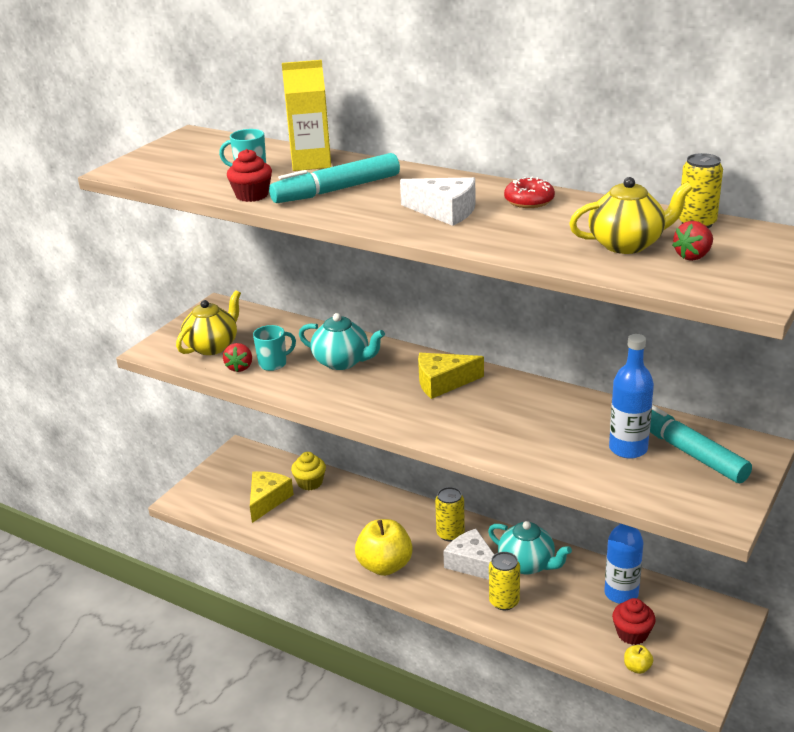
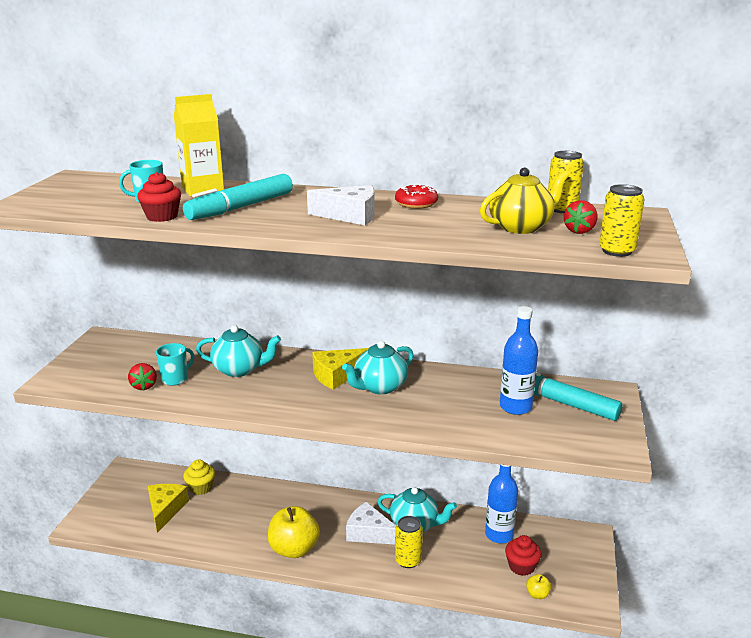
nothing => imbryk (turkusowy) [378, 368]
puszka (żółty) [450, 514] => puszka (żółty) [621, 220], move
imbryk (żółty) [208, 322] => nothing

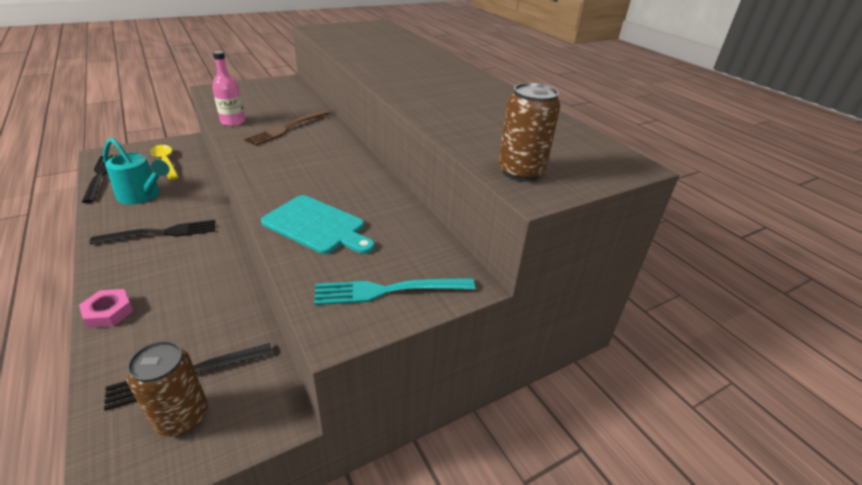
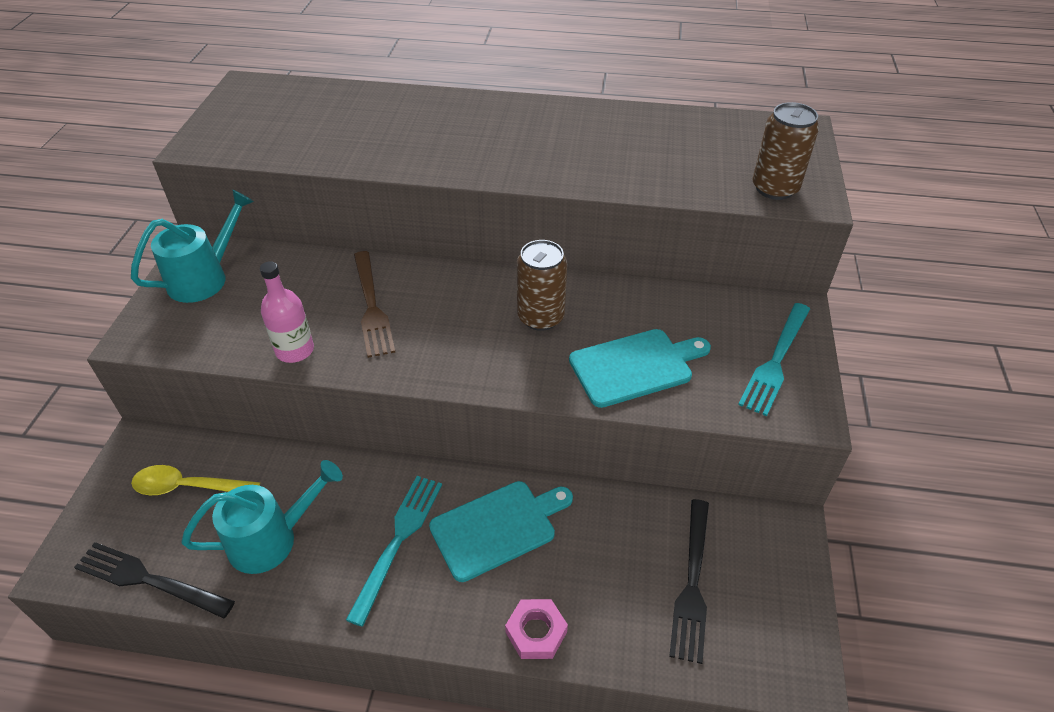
nothing => konewka (turkusowy) [192, 246]
widelec (czarny) [152, 232] => widelec (turkusowy) [394, 551]
nothing => deska do krojenia (turkusowy) [501, 531]
puszka (brązowy) [167, 389] => puszka (brązowy) [542, 285], move

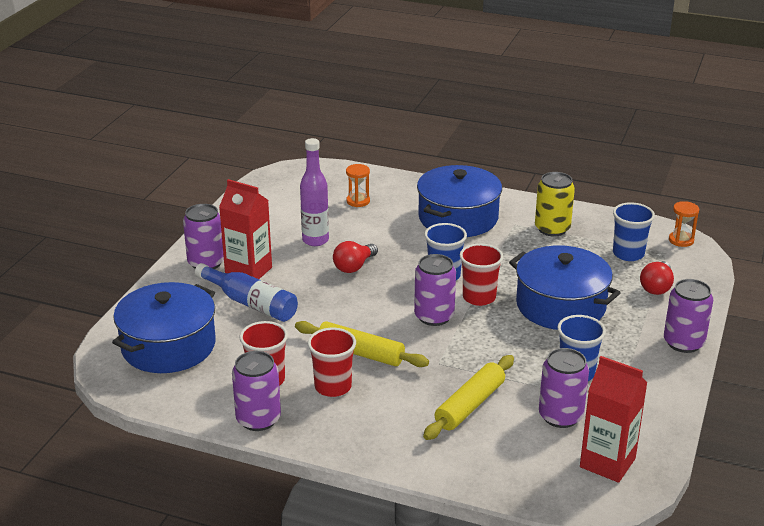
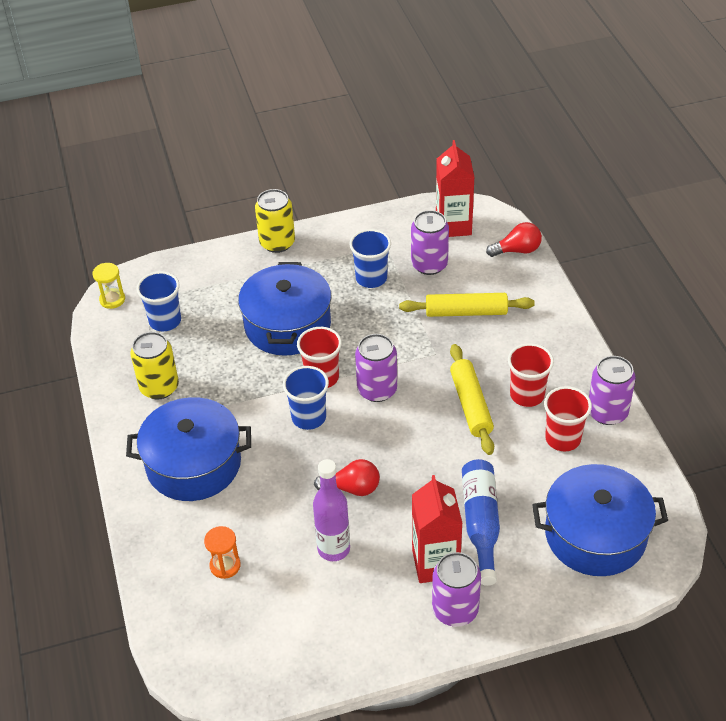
klepsydra (pomarańczowy) [684, 224] => klepsydra (żółty) [108, 286]
puszka (fioletowy) [688, 316] => puszka (żółty) [275, 221]
żarówka (czerwony) [657, 278] => żarówka (czerwony) [514, 239], move

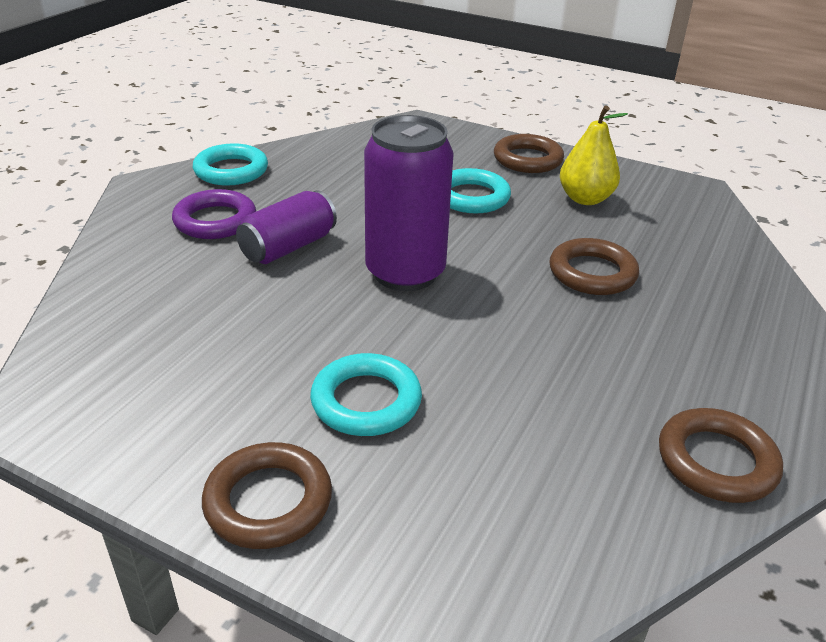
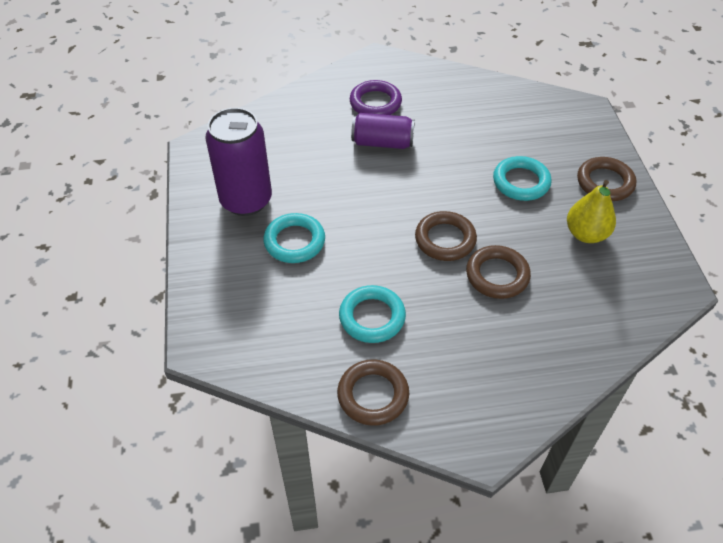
puszka (fioletowy) [409, 203] => puszka (fioletowy) [238, 162], move
pierścień (turkusowy) [230, 164] => pierścień (turkusowy) [372, 314], move
pierścień (brązowy) [267, 495] => pierścień (brązowy) [446, 236], move

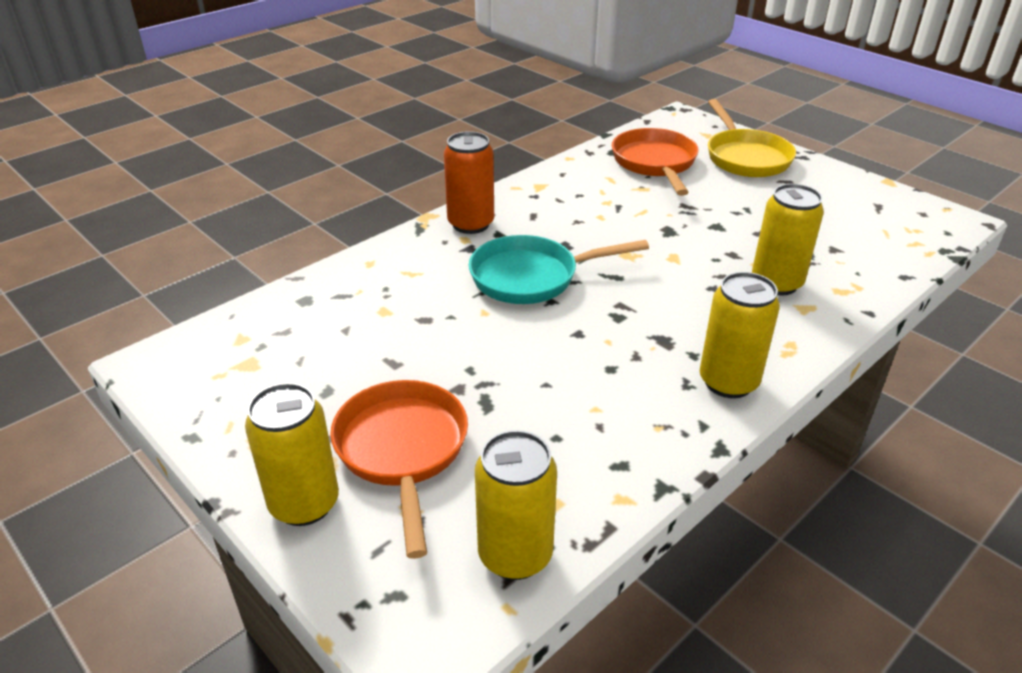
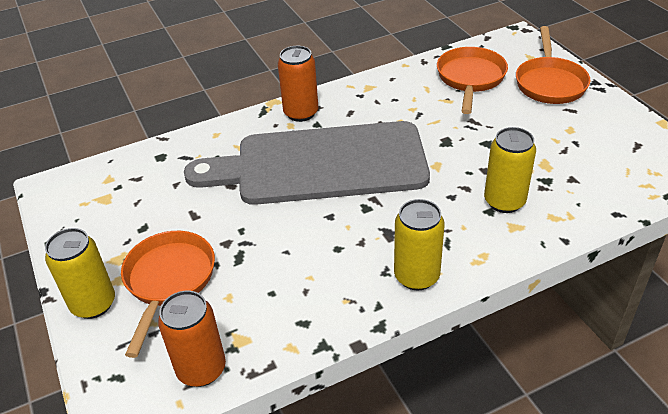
puszka (żółty) [516, 505] => puszka (pomarańczowy) [192, 339]
patelnia (turkusowy) [559, 269] => deska do krojenia (szary) [307, 163]
patelnia (żółty) [752, 138] => patelnia (pomarańczowy) [553, 65]

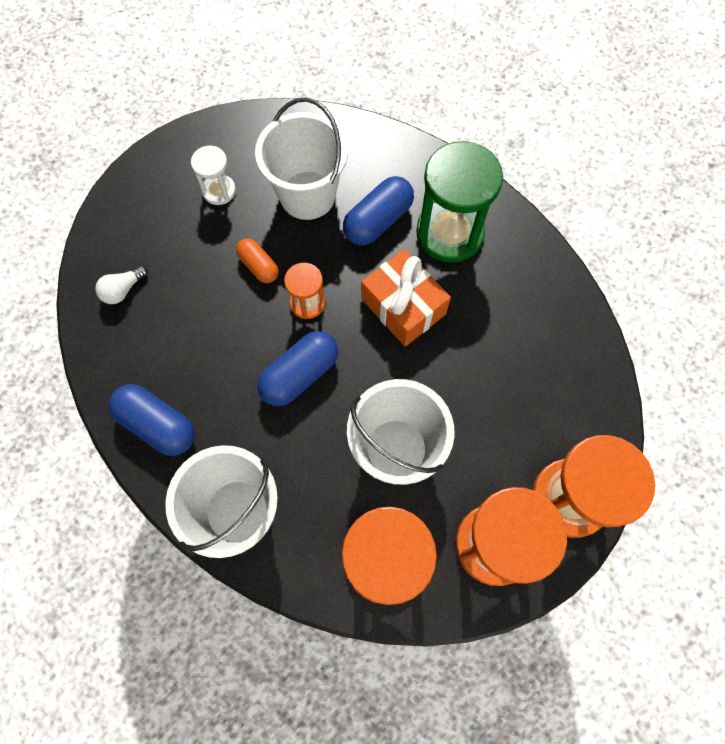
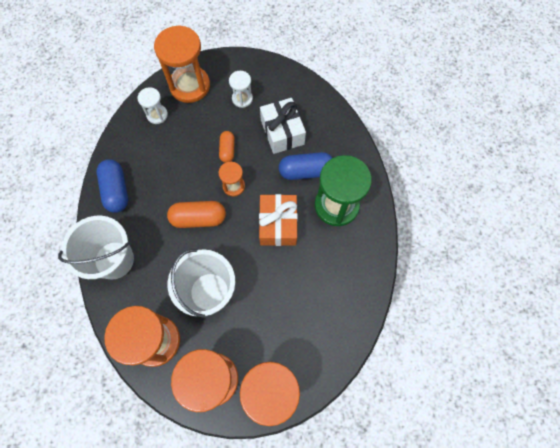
żarówka (biały) [121, 284] => klepsydra (biały) [153, 105]
nothing => klepsydra (pomarańczowy) [182, 64]
kapsułka (niebieski) [297, 368] => kapsułka (pomarańczowy) [196, 214]
wiadro (biały) [301, 158] => prezent (biały) [283, 126]

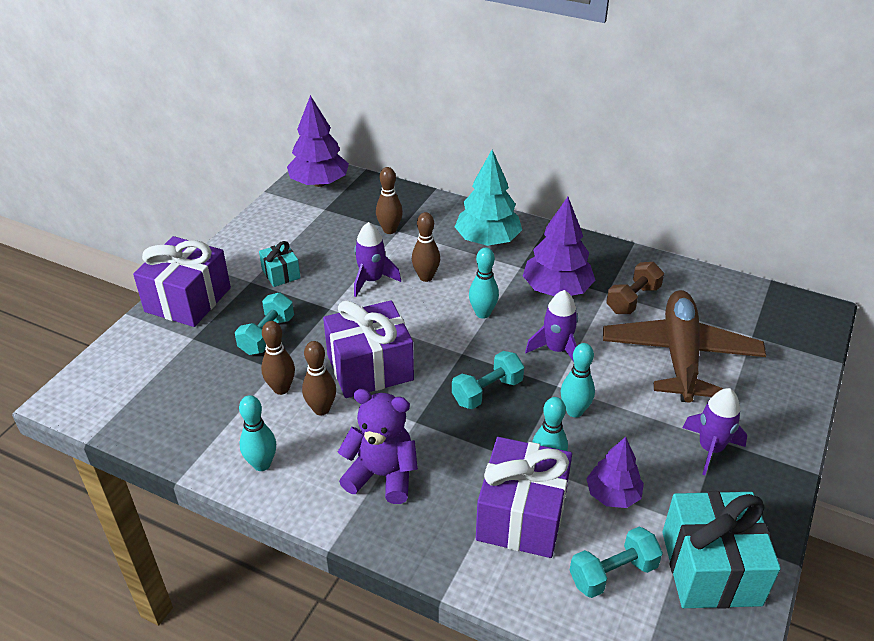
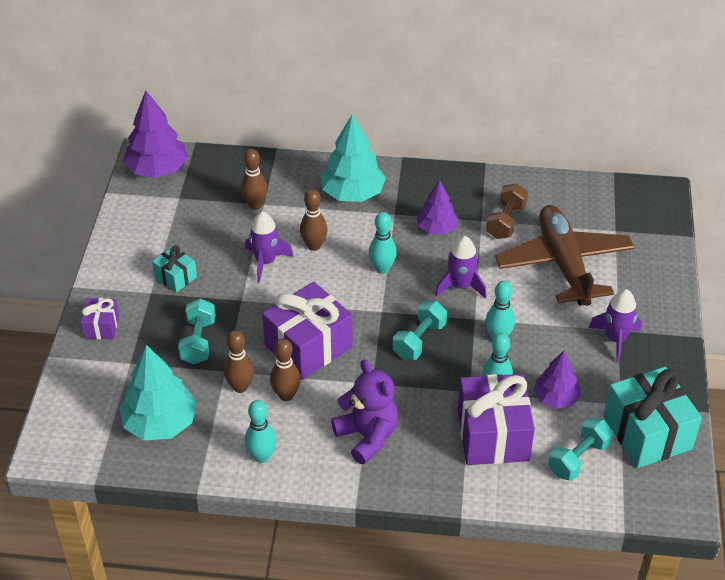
prezent (fioletowy) [182, 281] => prezent (fioletowy) [99, 318], x0.51
nothing => drzewko (turkusowy) [158, 393]
miś (fioletowy) [378, 446] => miś (fioletowy) [364, 411], 60 degrees clockwise
drzewko (fioletowy) [559, 246] => drzewko (fioletowy) [437, 207], x0.62

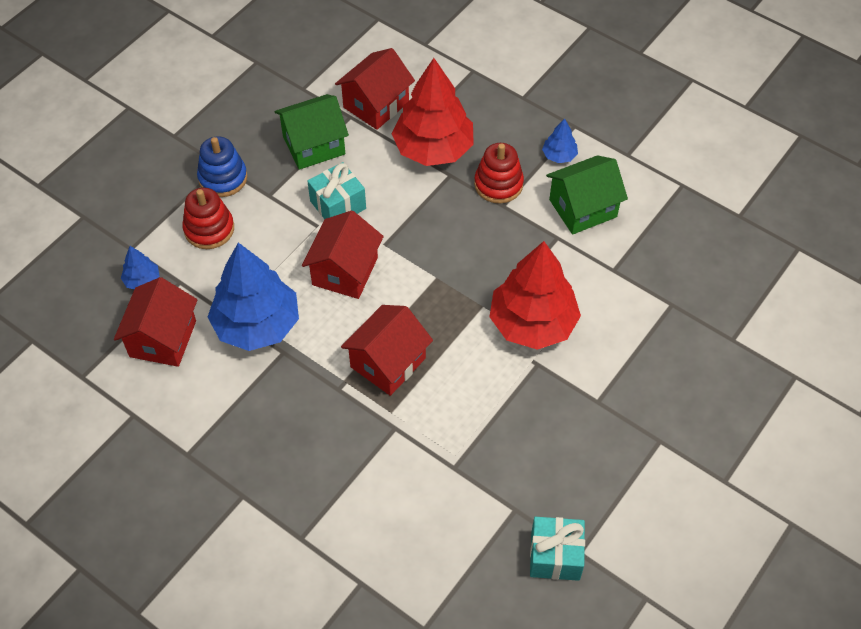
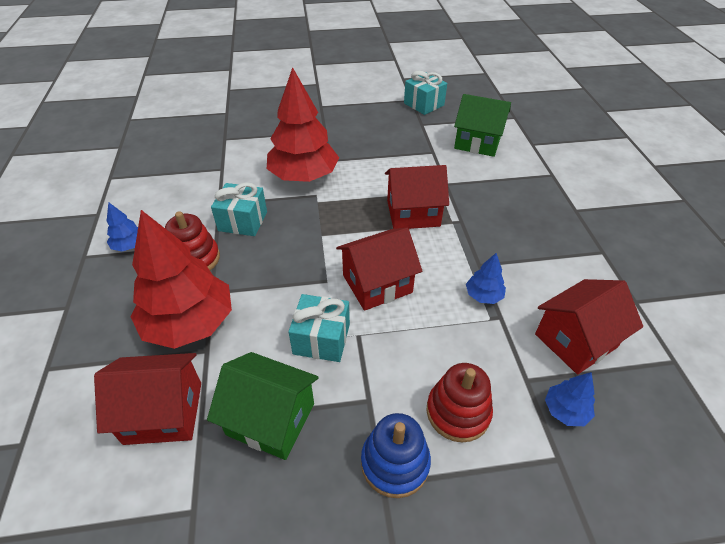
nothing => prezent (turkusowy) [239, 209]
domek (zielony) [587, 195] => domek (zielony) [482, 125], move
drzewko (niebieski) [253, 296] => drzewko (niebieski) [486, 278], x0.44

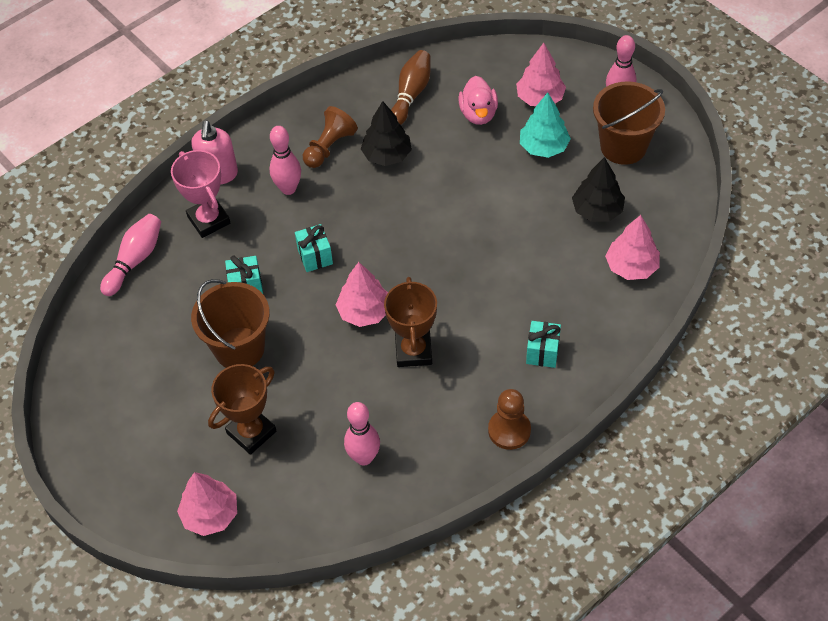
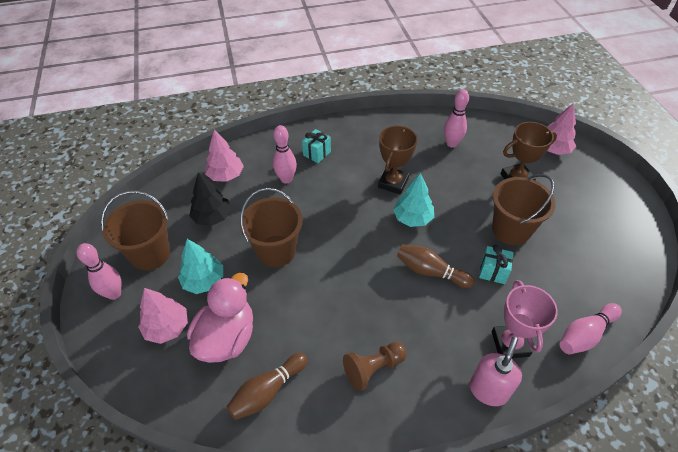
kaczka (różowy) [478, 100] => kaczka (różowy) [220, 318], x1.54
nothing => wiadro (brązowy) [271, 227]
kręgiel (różowy) [285, 160] => kręgiel (różowy) [285, 154], move
drzewko (różowy) [362, 294] => drzewko (turkusowy) [413, 200]
prezent (turkusowy) [314, 248] => kręgiel (brązowy) [436, 266]
drzewko (czarny) [386, 133] => nothing
pionek (brązowy) [509, 419] => nothing

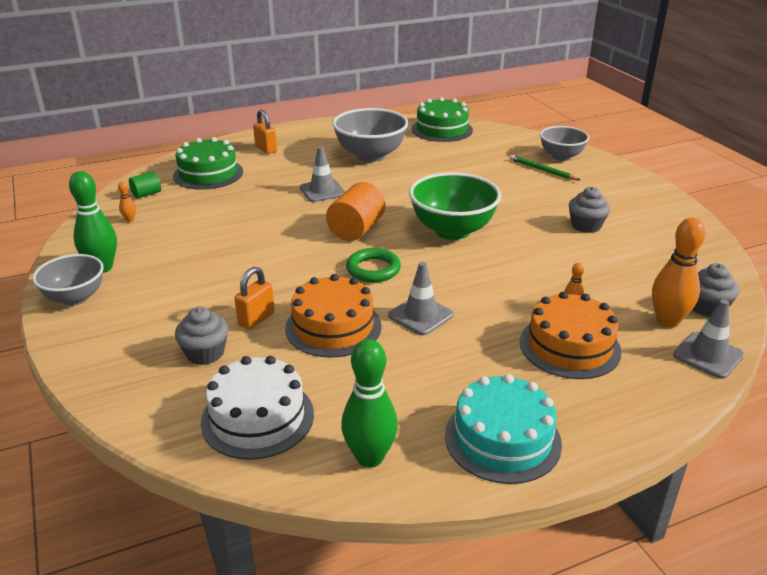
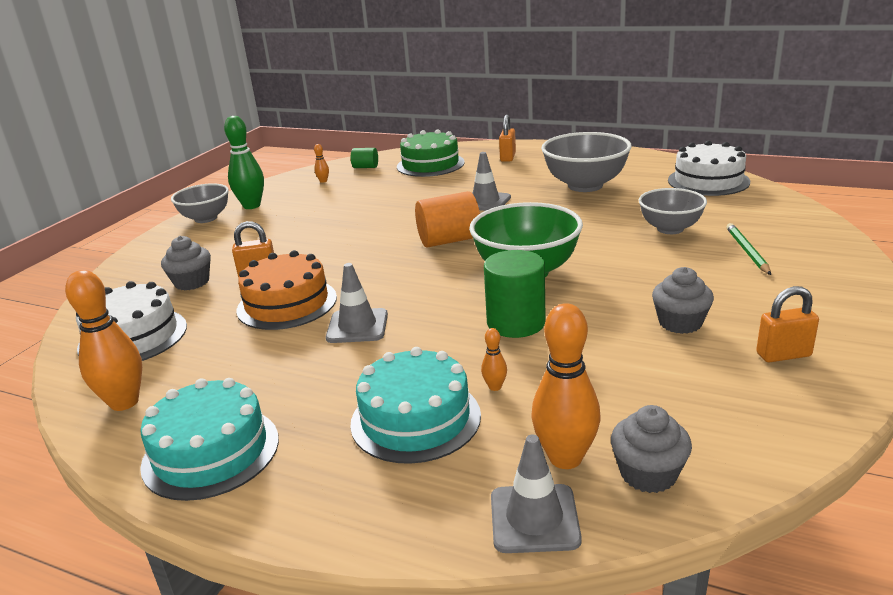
kręgiel (zielony) [369, 403] => kręgiel (pomarańczowy) [103, 340]
tort (pomarańczowy) [570, 335] => tort (turkusowy) [415, 405]
nothing => walec (zielony) [515, 294]
miska (szary) [564, 143] => miska (szary) [673, 211], move
tort (zielony) [442, 119] => tort (biały) [709, 168]
nothing => kłódka (pomarańczowy) [787, 324]
pierścień (zielony) [373, 265] => nothing

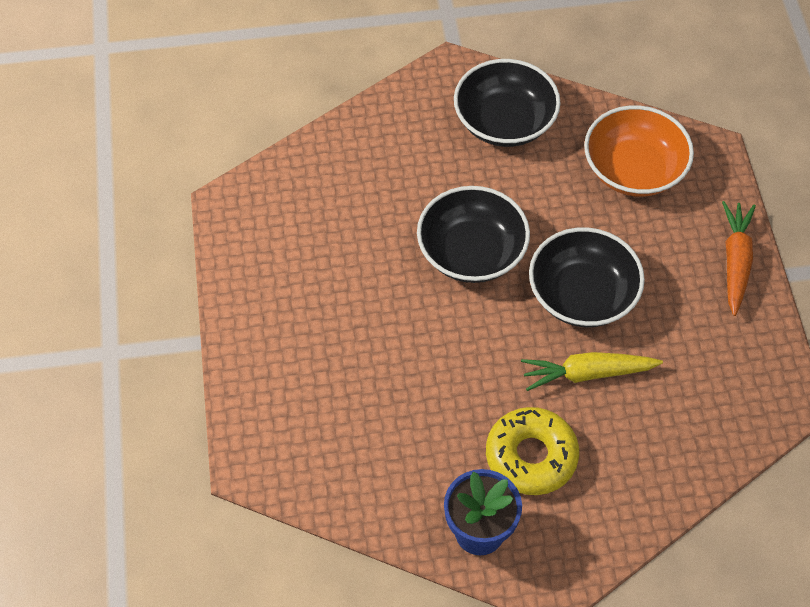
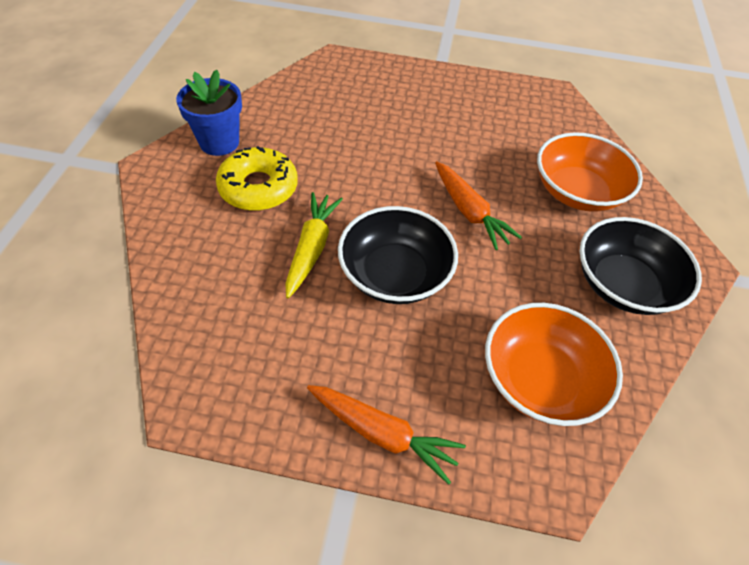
miska (czarny) [473, 234] => marchewka (pomarańczowy) [478, 205]
nothing => miska (pomarańczowy) [590, 172]

